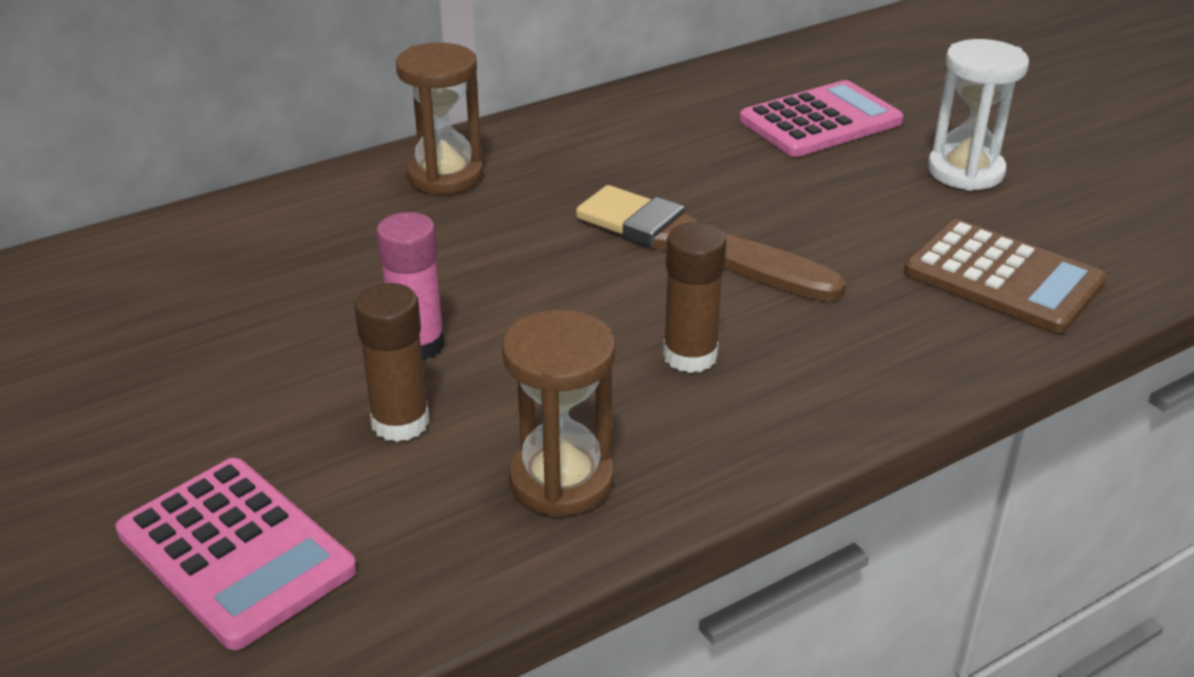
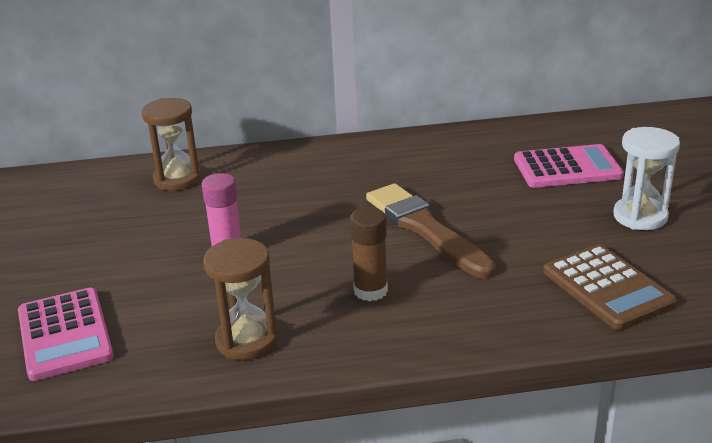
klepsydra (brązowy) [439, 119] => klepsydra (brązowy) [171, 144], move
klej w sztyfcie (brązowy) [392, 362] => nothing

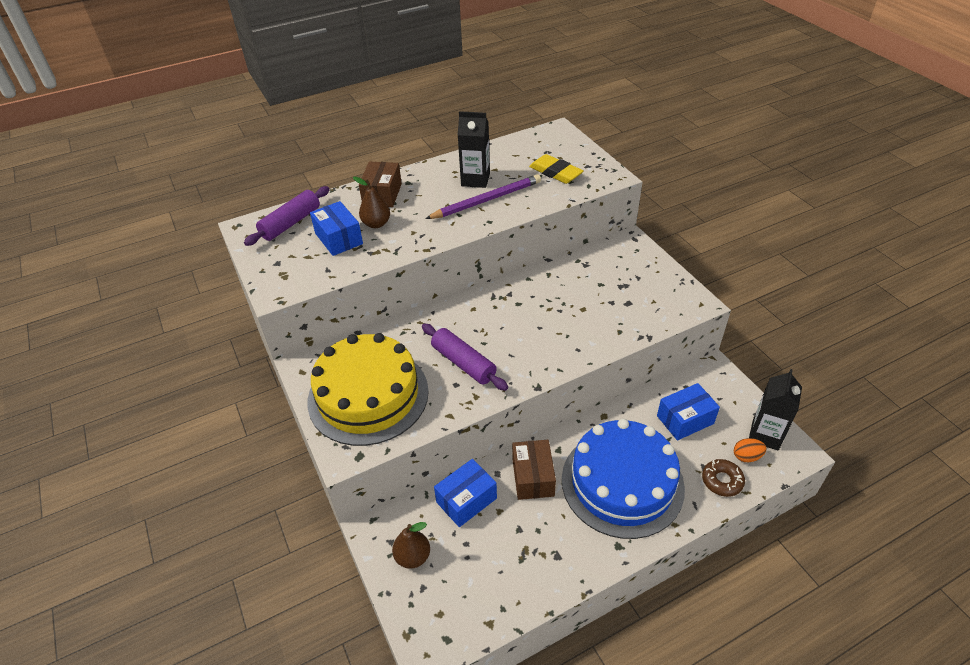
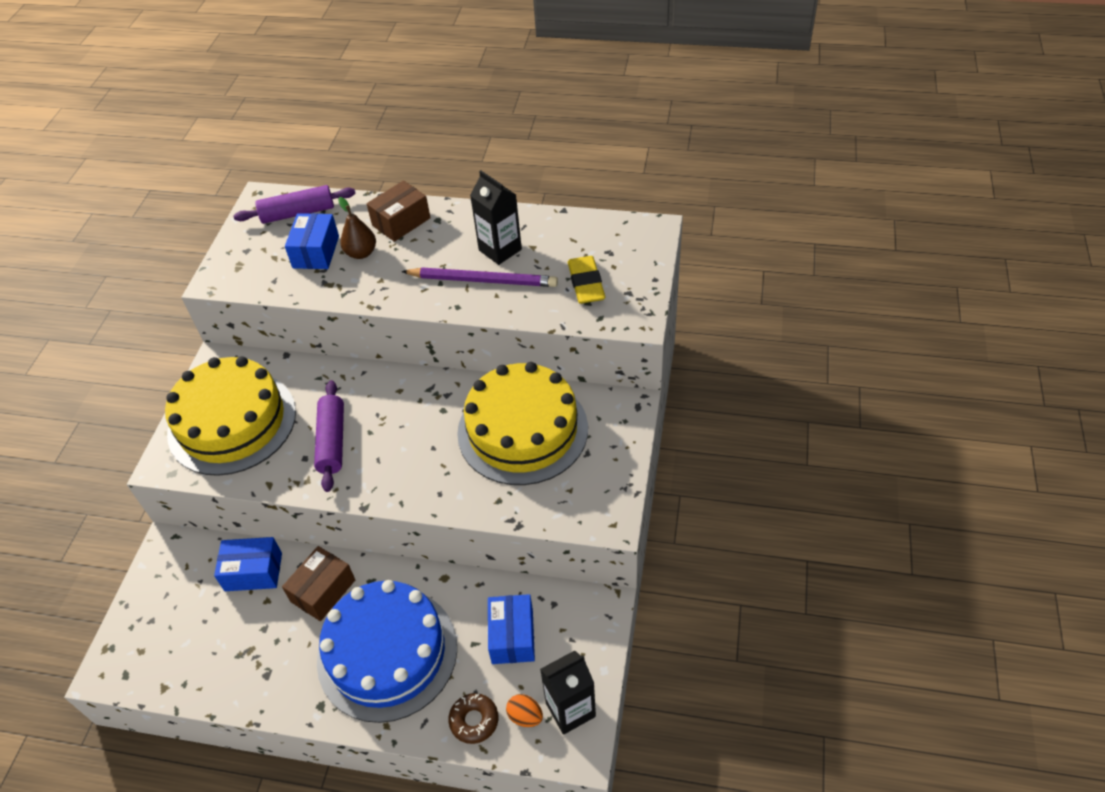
nothing => tort (żółty) [522, 423]
pudełko (niebieski) [688, 412] => pudełko (niebieski) [511, 629], 75 degrees clockwise
gruszka (brązowy) [411, 545] => nothing

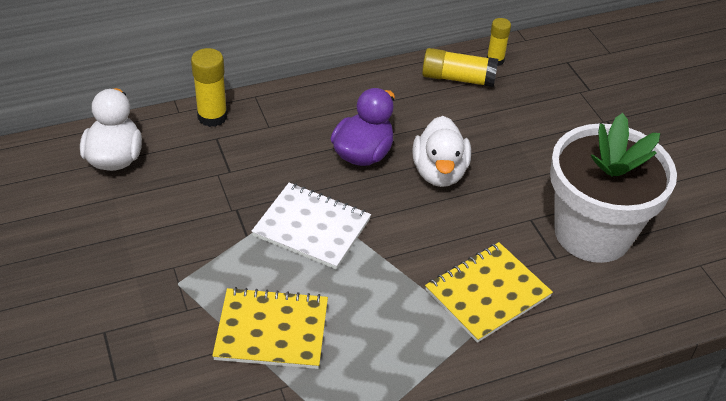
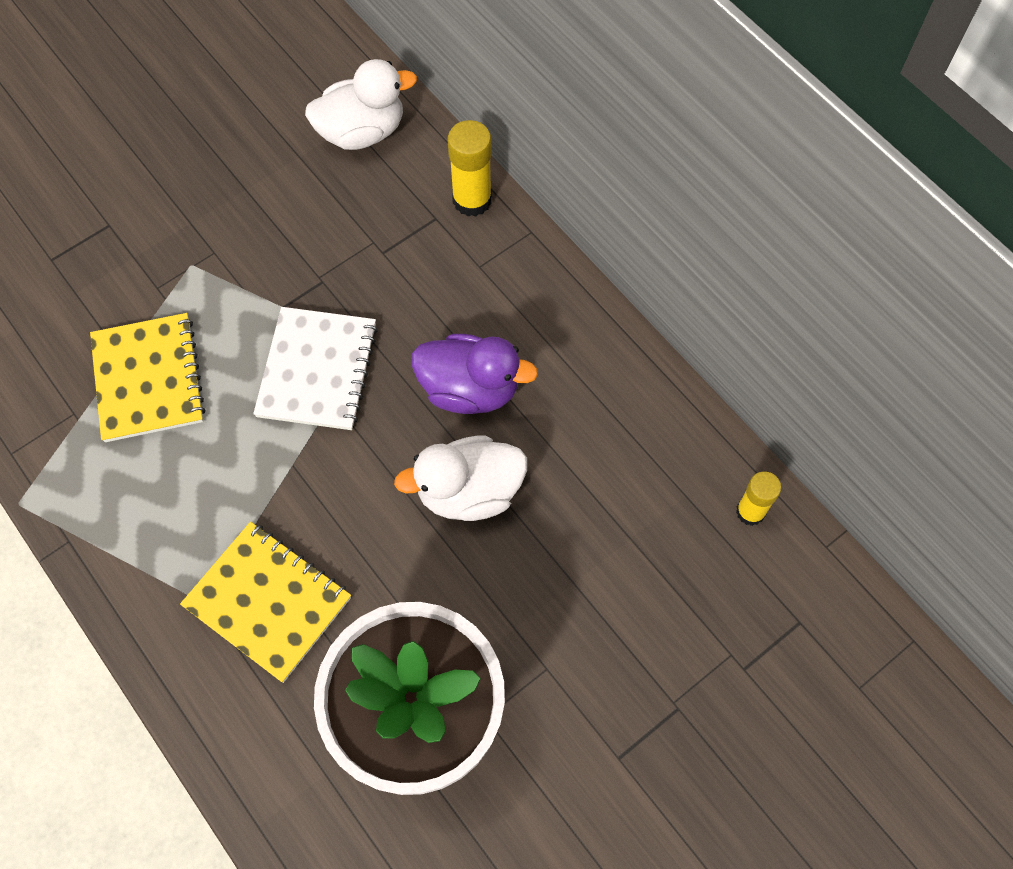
klej w sztyfcie (żółty) [460, 67] => nothing

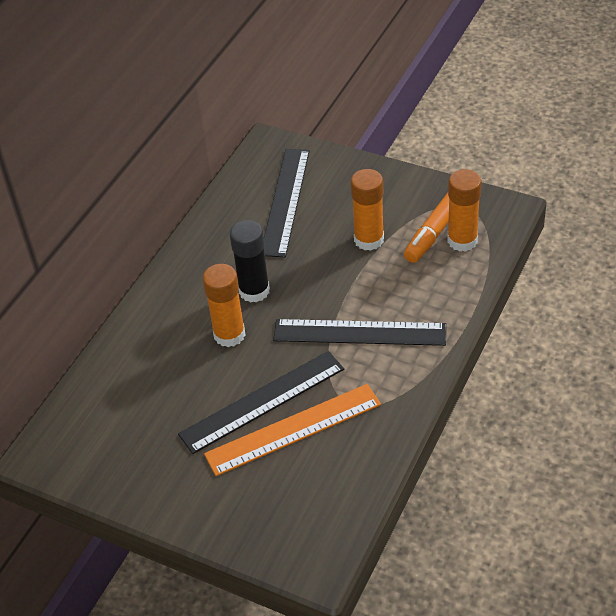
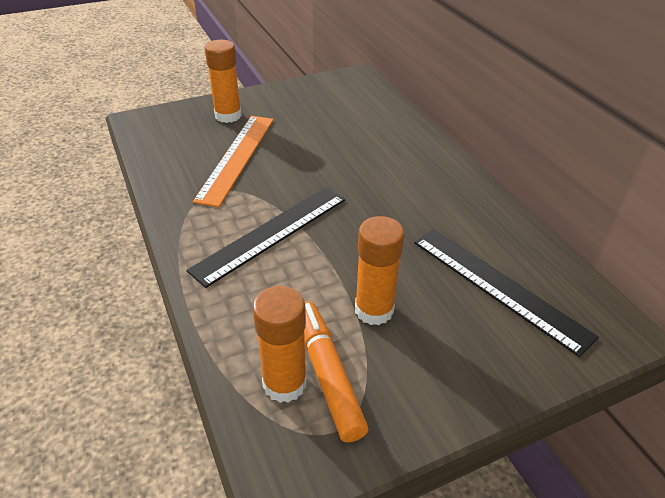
klej w sztyfcie (pomarańczowy) [224, 305] => klej w sztyfcie (pomarańczowy) [223, 81], move
linijka (czarny) [261, 402] => nothing
klej w sztyfcie (czarny) [250, 261] => nothing

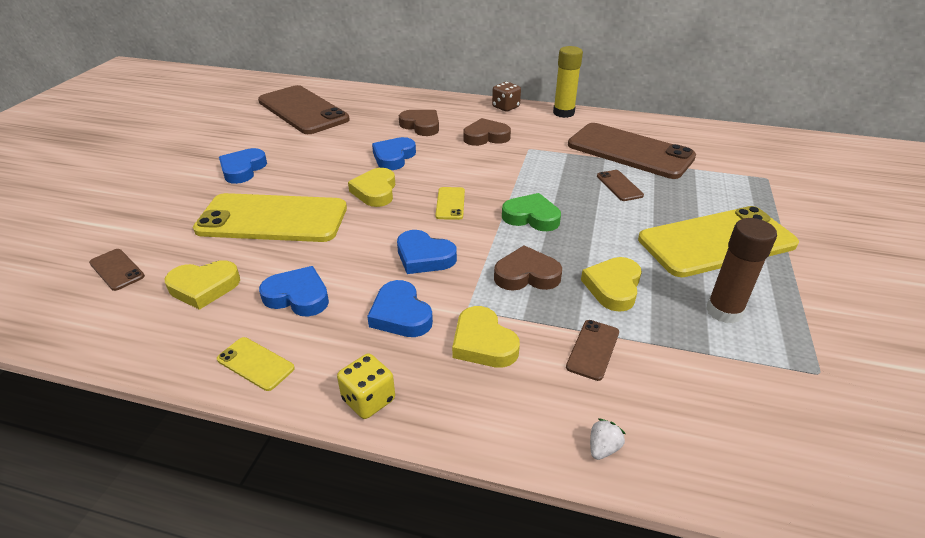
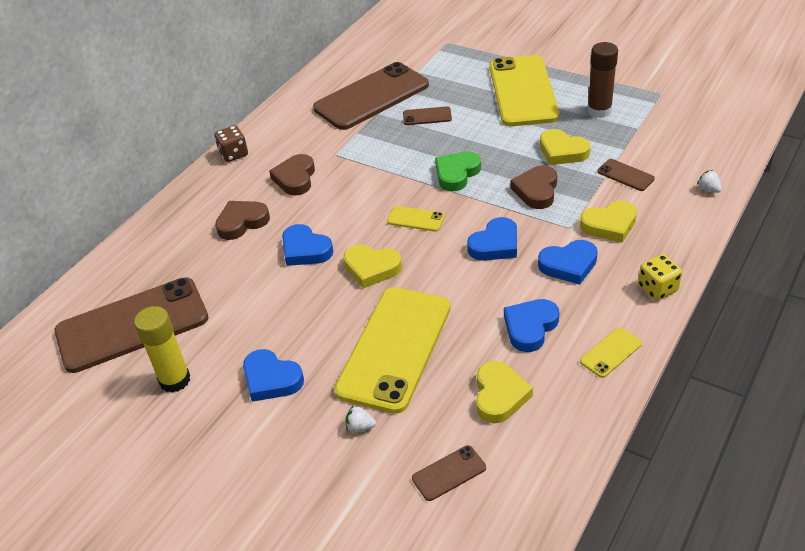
klej w sztyfcie (żółty) [568, 82] => klej w sztyfcie (żółty) [162, 349], move
nothing => truskawka (biały) [361, 419]

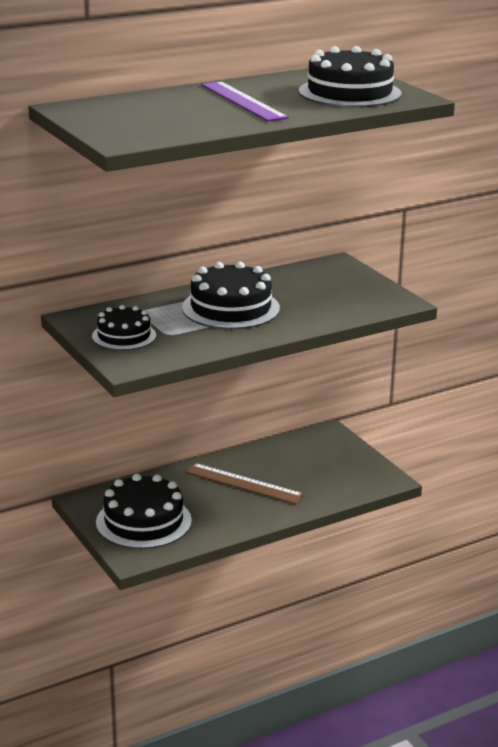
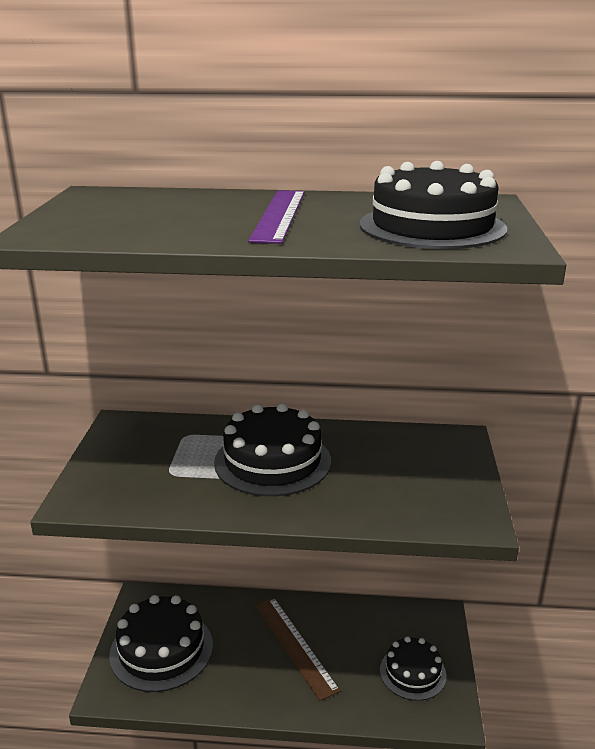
tort (czarny) [124, 327] => tort (czarny) [413, 668], move

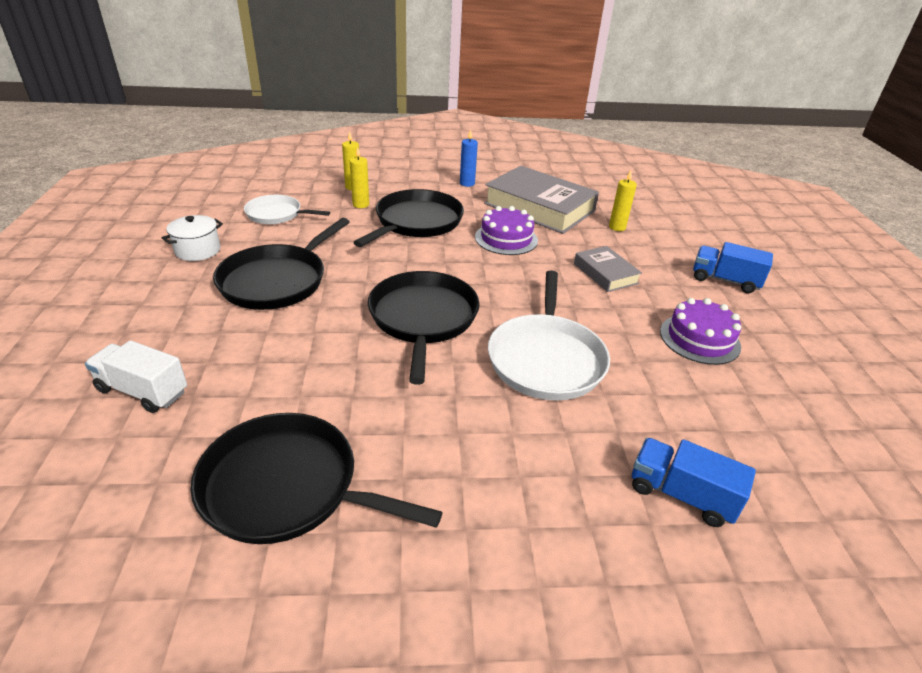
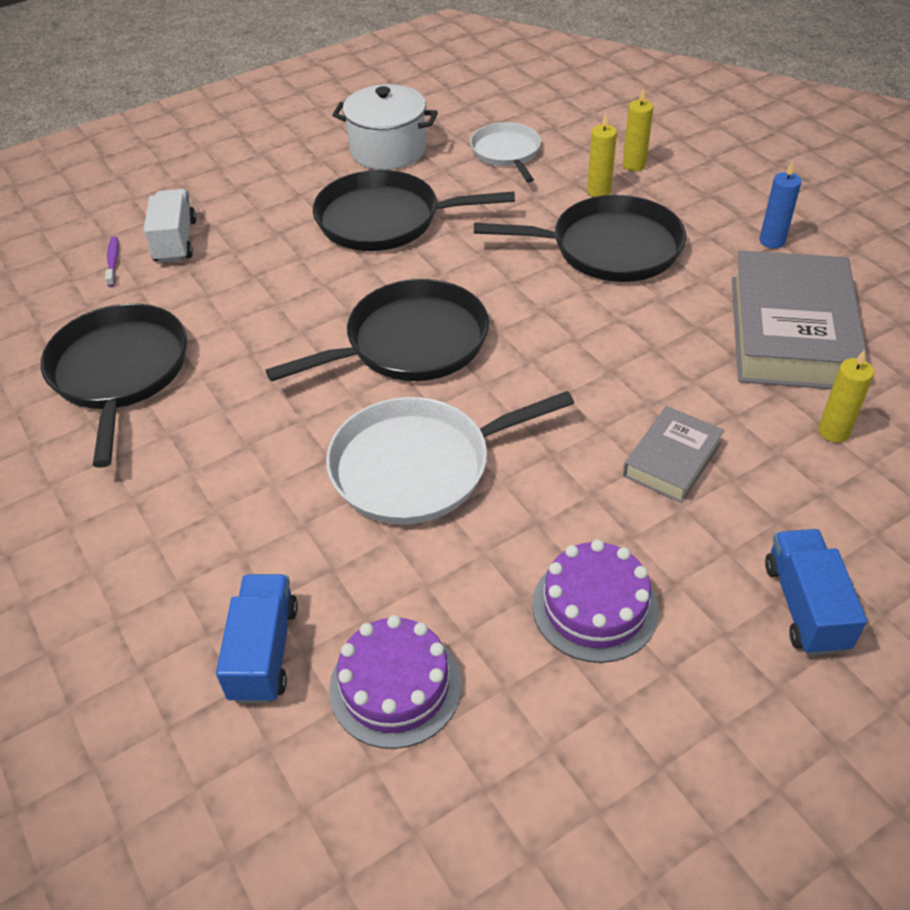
nothing => szczoteczka do zębów (fioletowy) [112, 262]
tort (fioletowy) [506, 230] => tort (fioletowy) [395, 682], move
garnek (biały) [192, 238] => garnek (biały) [385, 127], x1.53

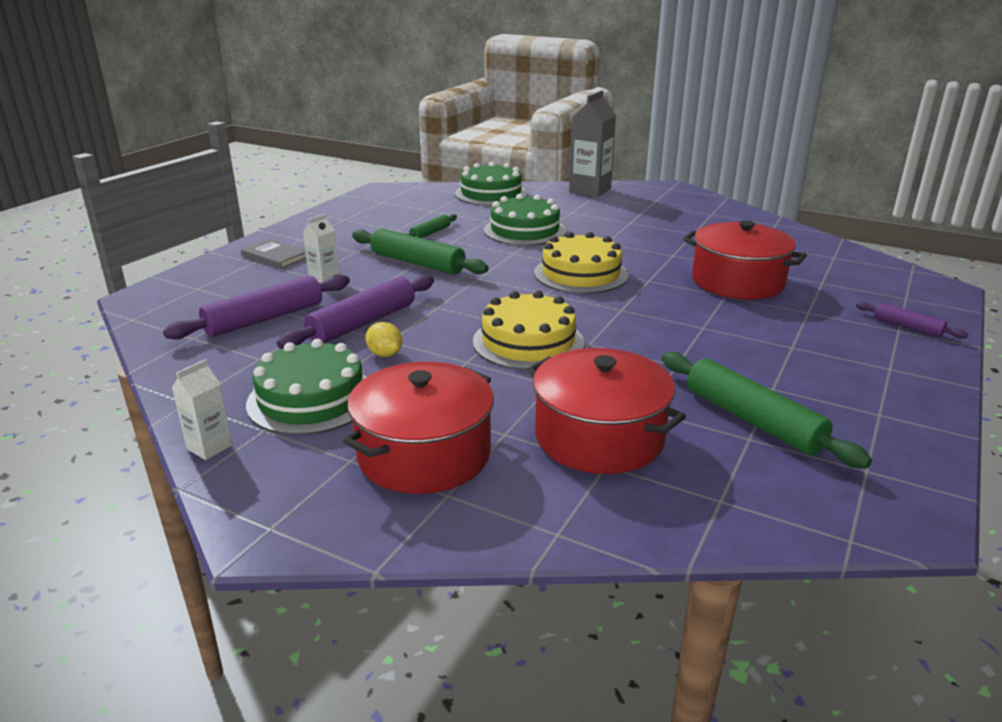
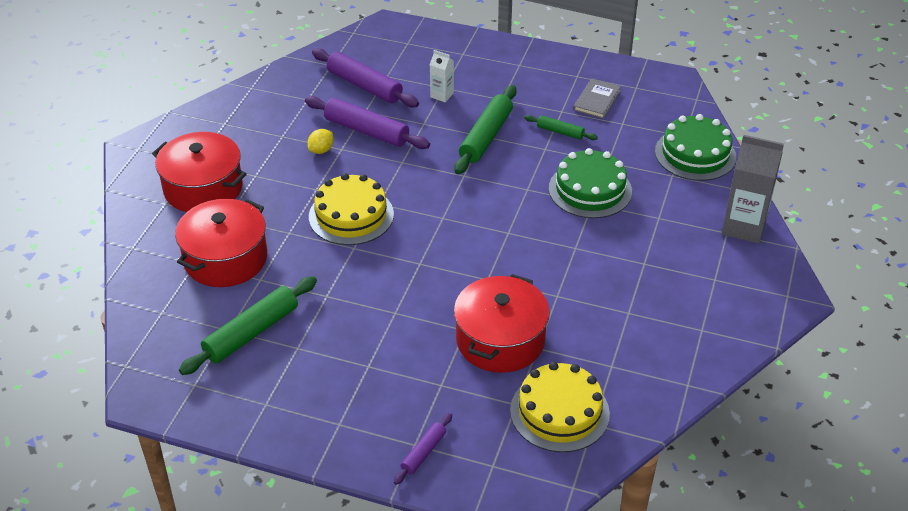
tort (żółty) [581, 263] => tort (żółty) [560, 407], move
książka (szary) [273, 254] => książka (szary) [597, 98], move
karton mleka (biały) [202, 409] => nothing
tort (zielony) [306, 387] => nothing

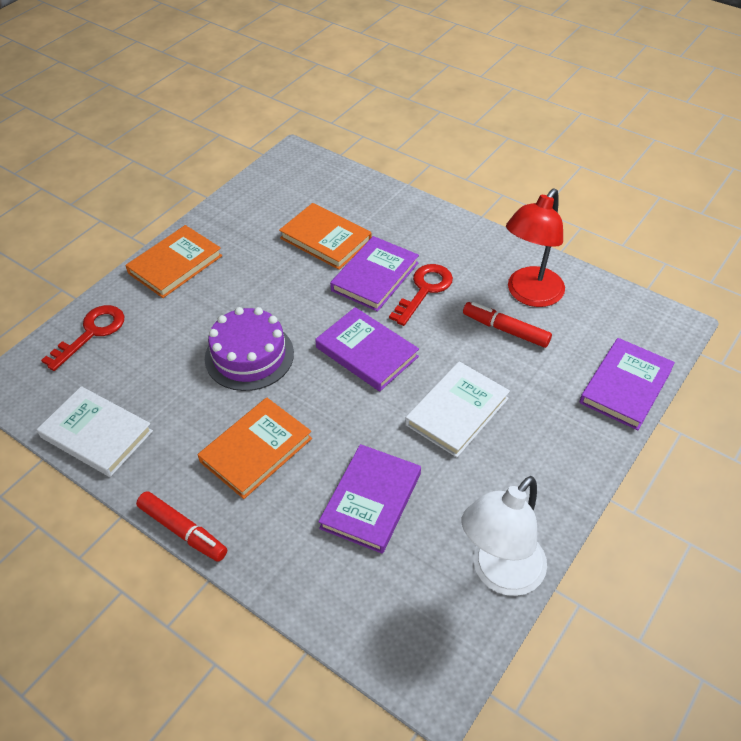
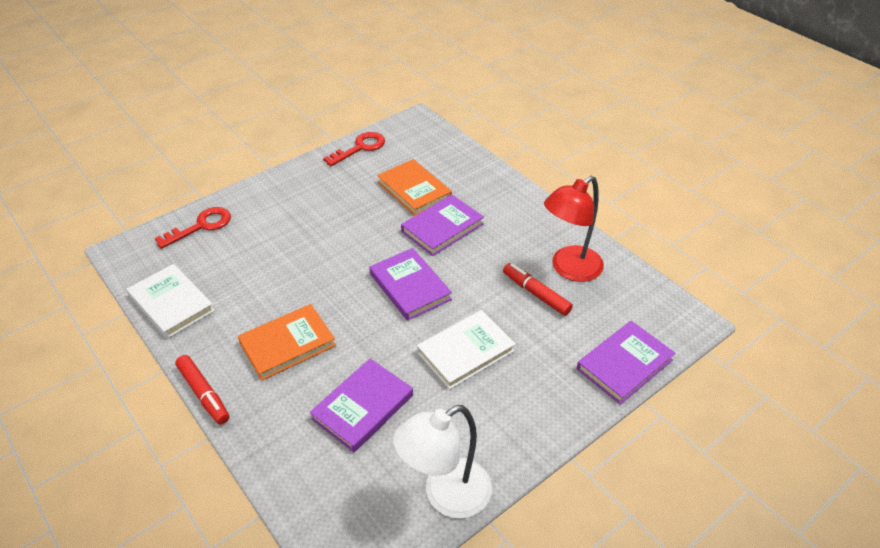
klucz (czerwony) [421, 295] => klucz (czerwony) [354, 149], move
książka (pomarańczowy) [173, 261] => nothing
tort (fioletowy) [249, 349] => nothing

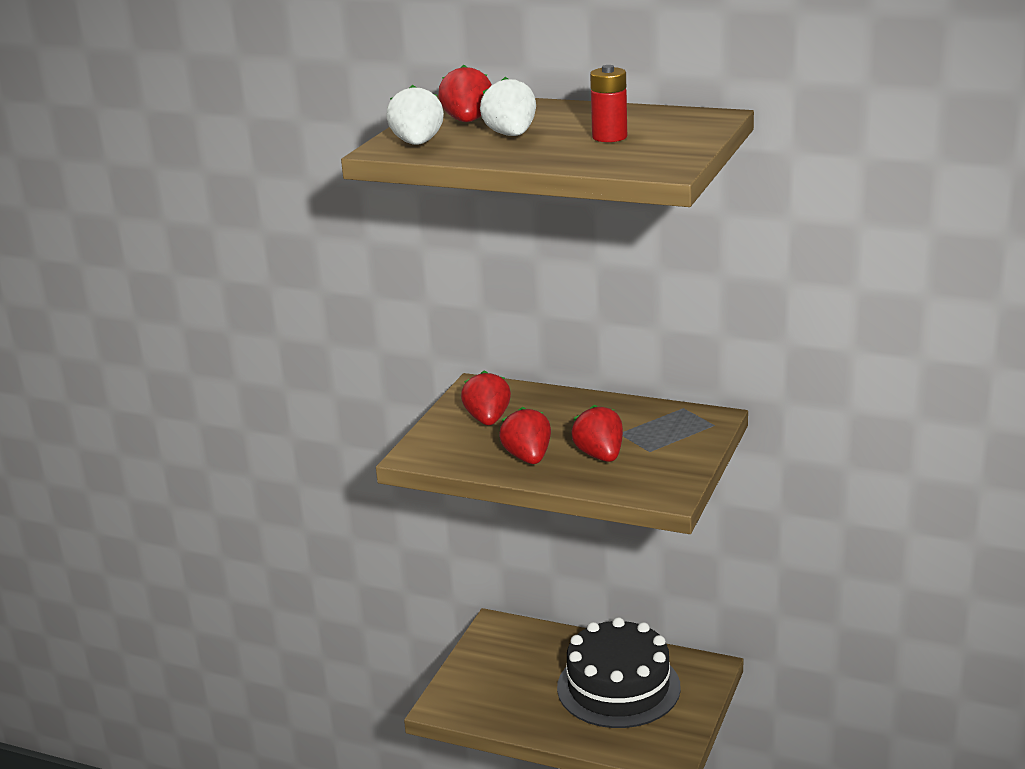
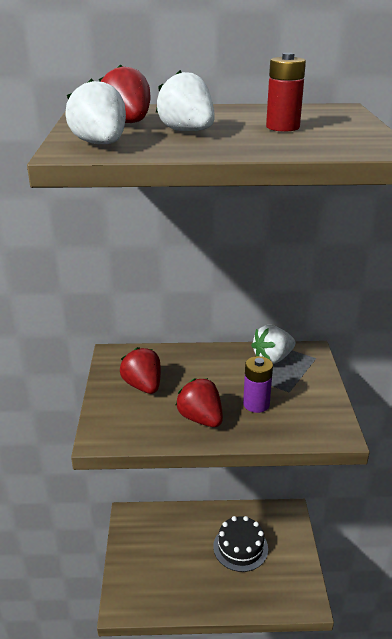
tort (czarny) [619, 672] => tort (czarny) [240, 544], x0.62
truskawka (czerwony) [597, 433] => bateria (fioletowy) [258, 384]
nothing => truskawka (biały) [273, 344]

